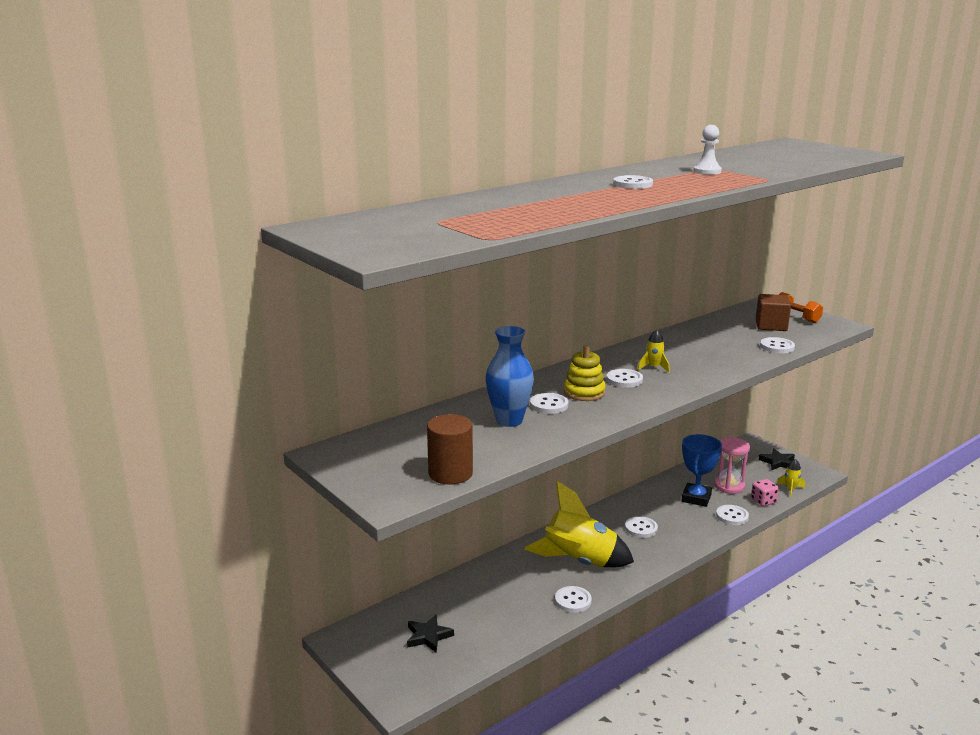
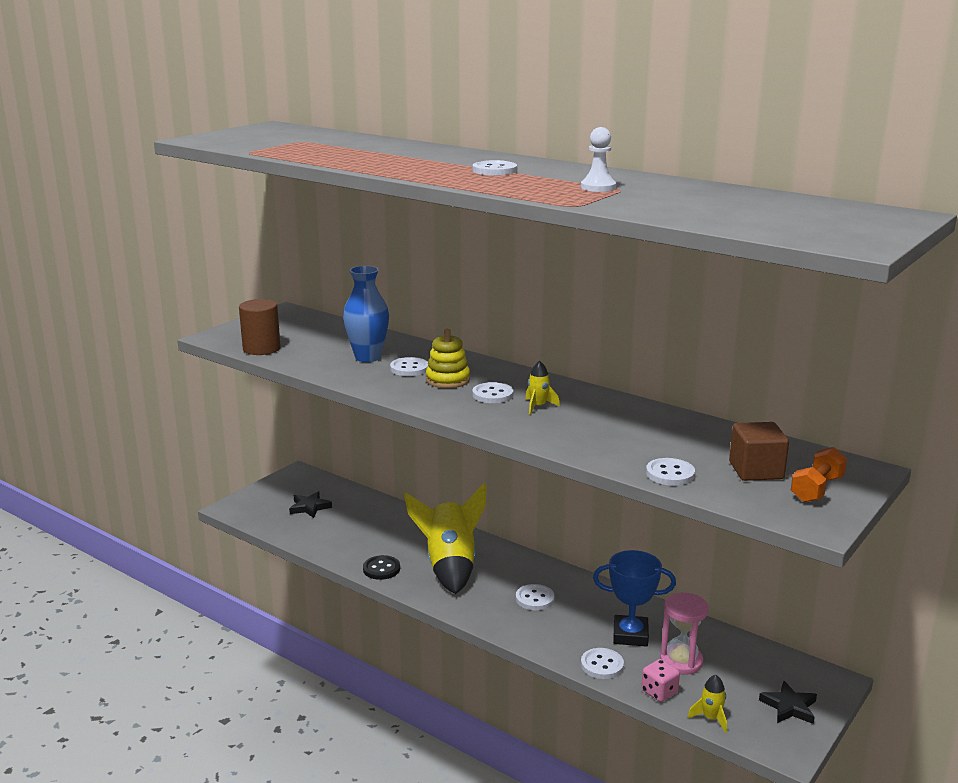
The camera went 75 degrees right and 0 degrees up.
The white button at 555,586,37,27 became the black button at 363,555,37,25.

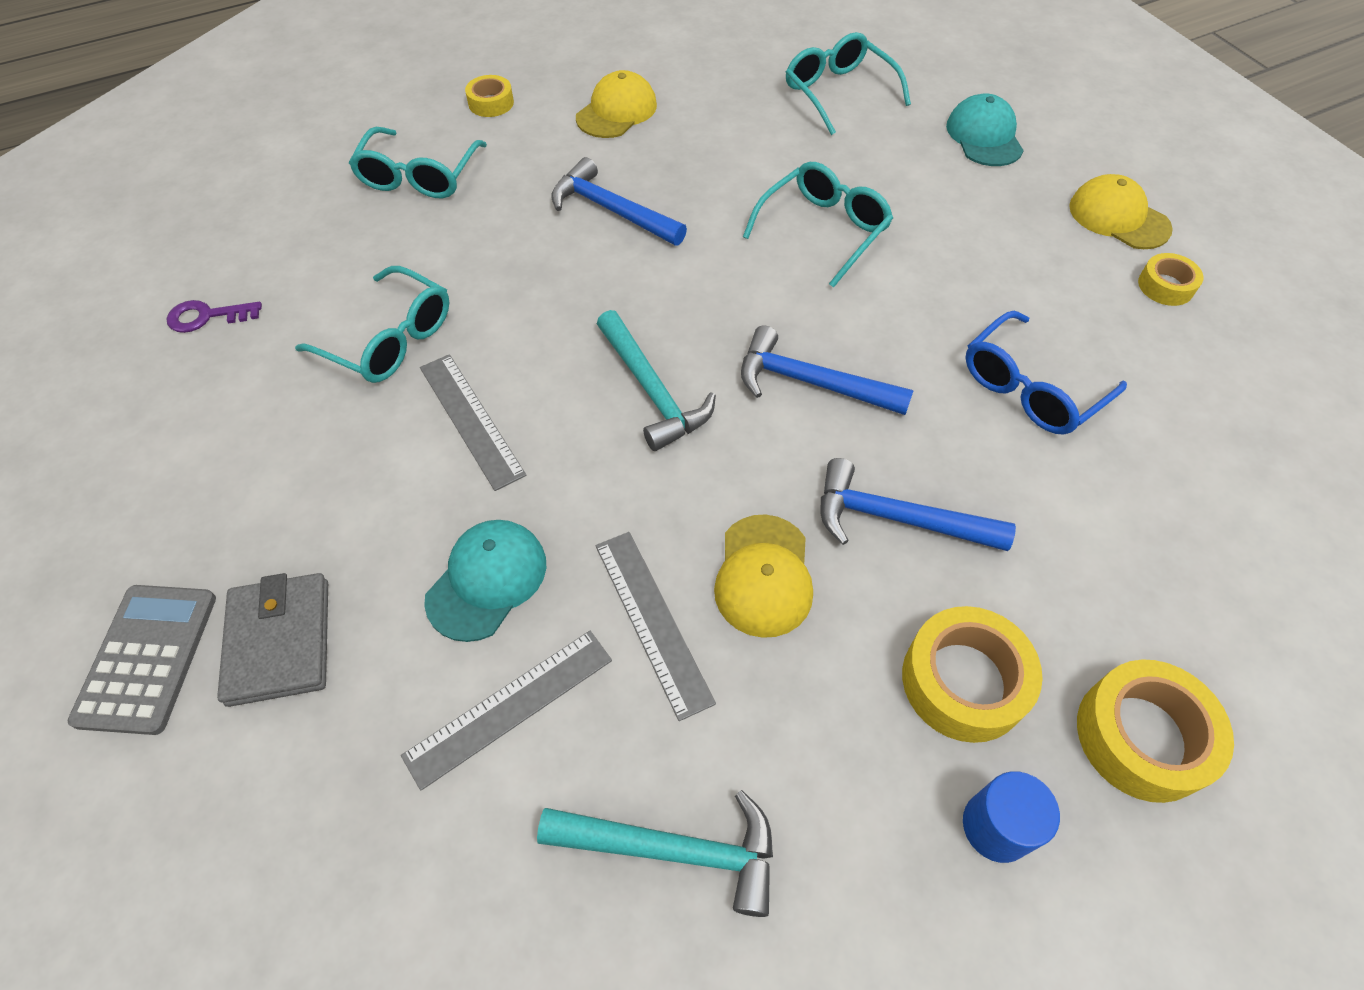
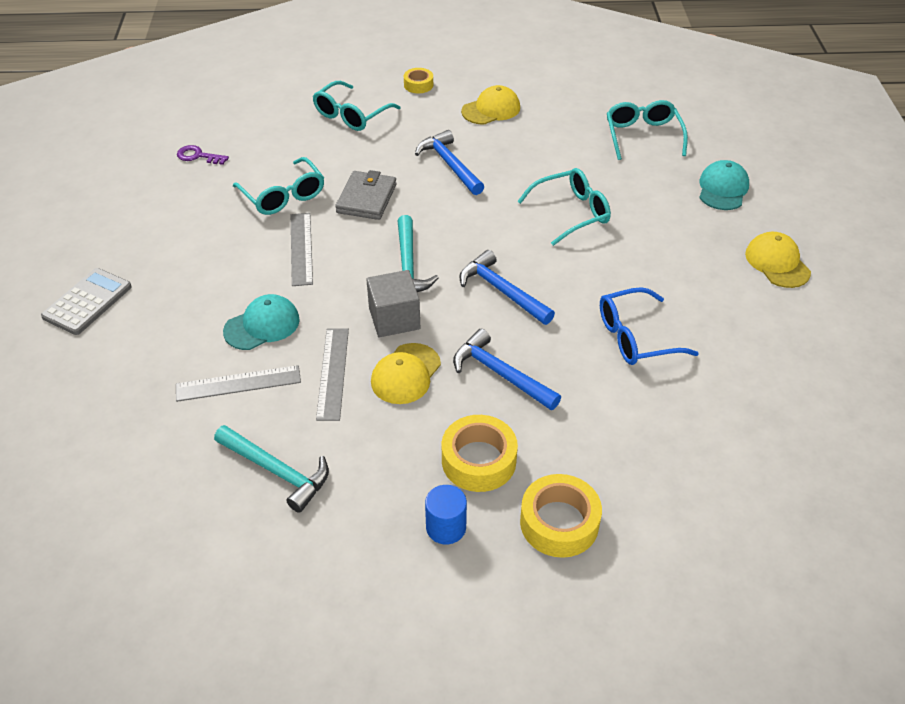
The camera went 25 degrees right and 10 degrees down.
The yellow tape at 1138,253,66,53 disappeared.
The grey wallet moved from 217,573,111,134 to 335,170,61,50.
The grey cube at 366,270,54,67 appeared.

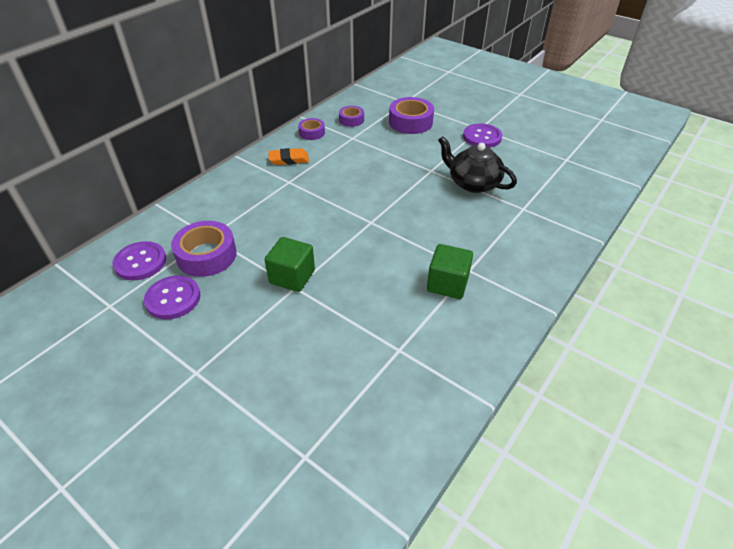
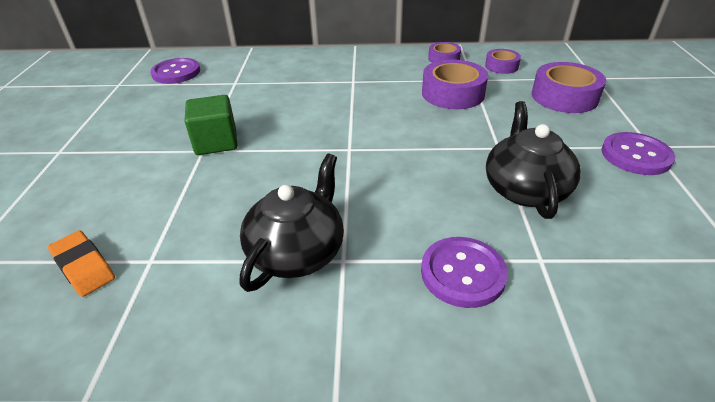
The camera went 55 degrees right and 5 degrees down.
The orange eraser moved from 268,148,41,17 to 48,230,67,67.
The purple tape moved from 171,221,66,56 to 422,60,66,49.
The green cube at 427,244,46,55 was replaced by the black teapot at 240,154,104,138.
The purple button moved from 144,275,56,44 to 421,237,87,71.

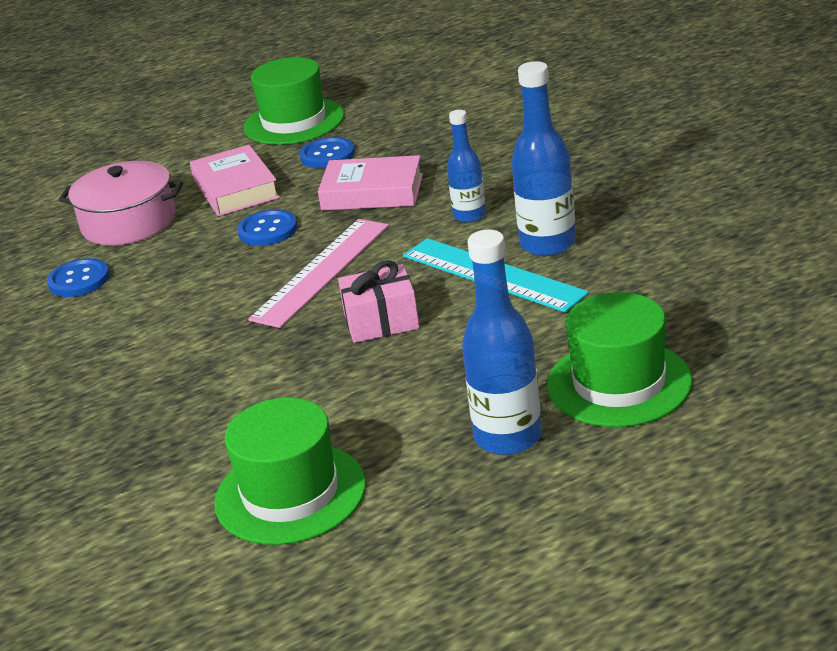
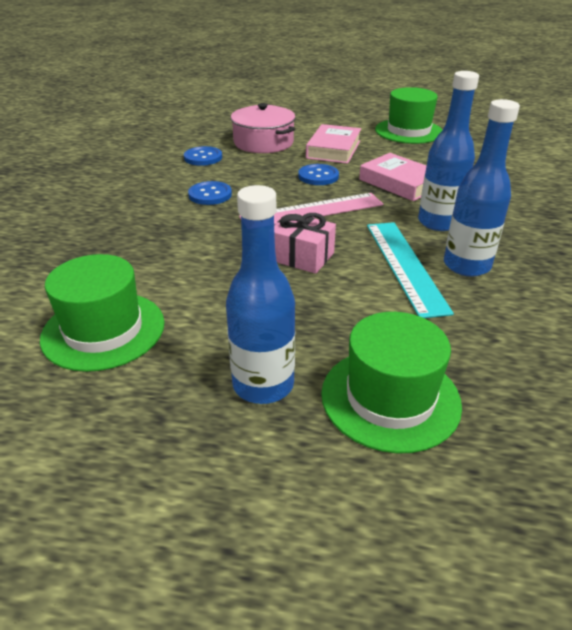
The camera went 35 degrees right and 5 degrees up.
The blue bottle at 447,110,39,113 changed to 1.62 times the size.
The blue button moved from 300,137,55,31 to 188,181,44,24.

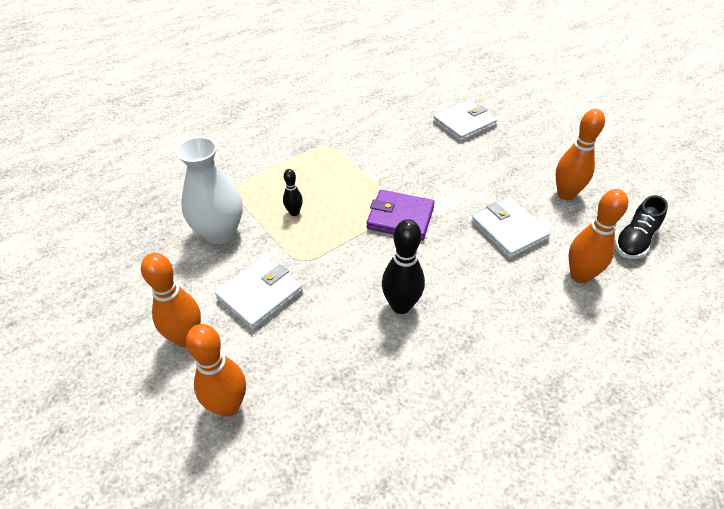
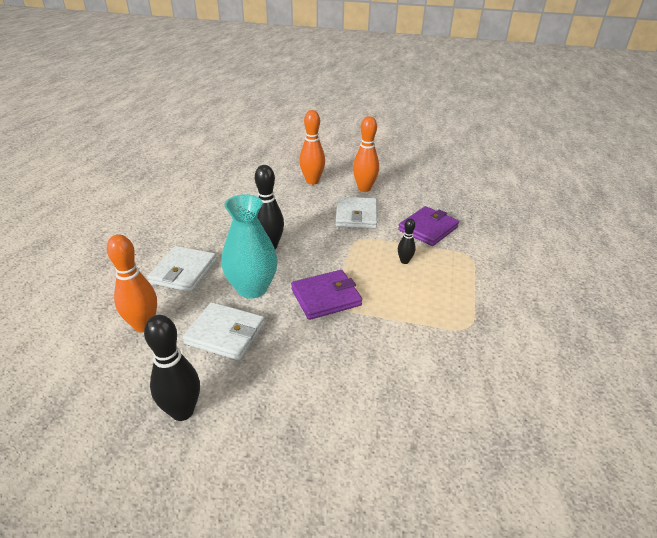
The camera went 140 degrees right and 10 degrees down.
The white wallet moved from 433,100,64,42 to 147,246,70,46.
The orange bowling pin at 556,109,49,91 became the black bowling pin at 144,315,56,106.
The white vase at 176,137,66,107 was replaced by the purple wallet at 398,206,61,40.
The black shoe at 615,195,53,64 disappeared.
The turquoise vase at 221,194,56,105 appeared.

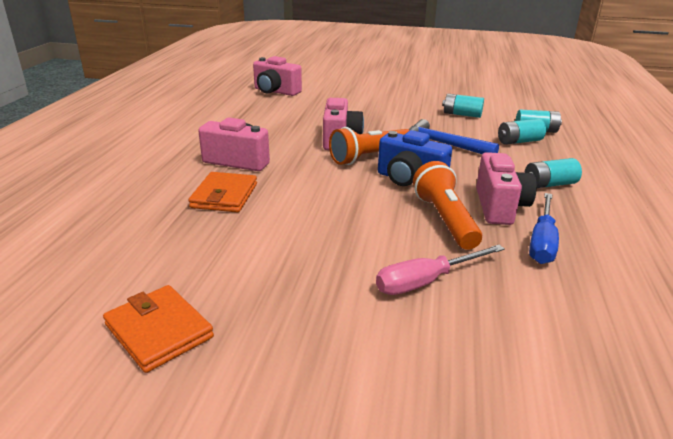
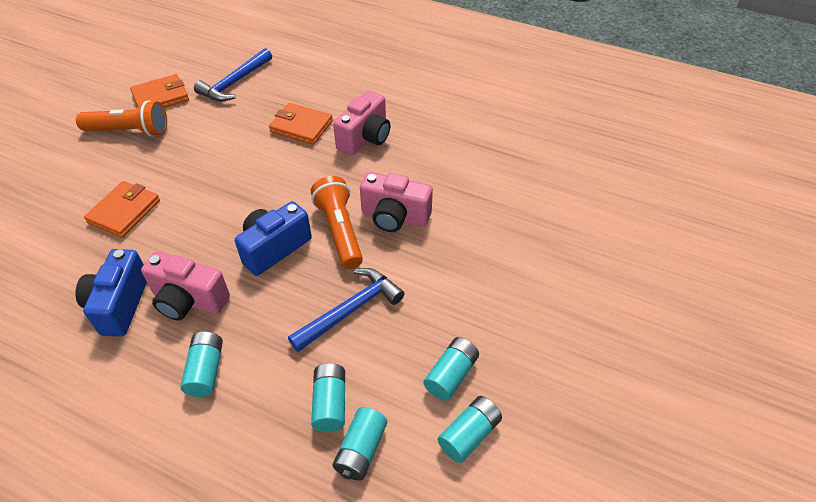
The camera went 105 degrees right and 20 degrees up.
The pink camera at 253,56,49,40 disappeared.
The orange flashlight moved from 413,161,69,89 to 76,100,91,37.
The blue screwdriver at 529,193,30,71 was replaced by the blue camera at 75,249,72,88.
The pink screwdriver at 376,245,129,50 was replaced by the orange wallet at 84,181,76,57.
The blue hammer at 194,48,78,54 appeared.
The turquoise battery at 438,396,64,67 appeared.

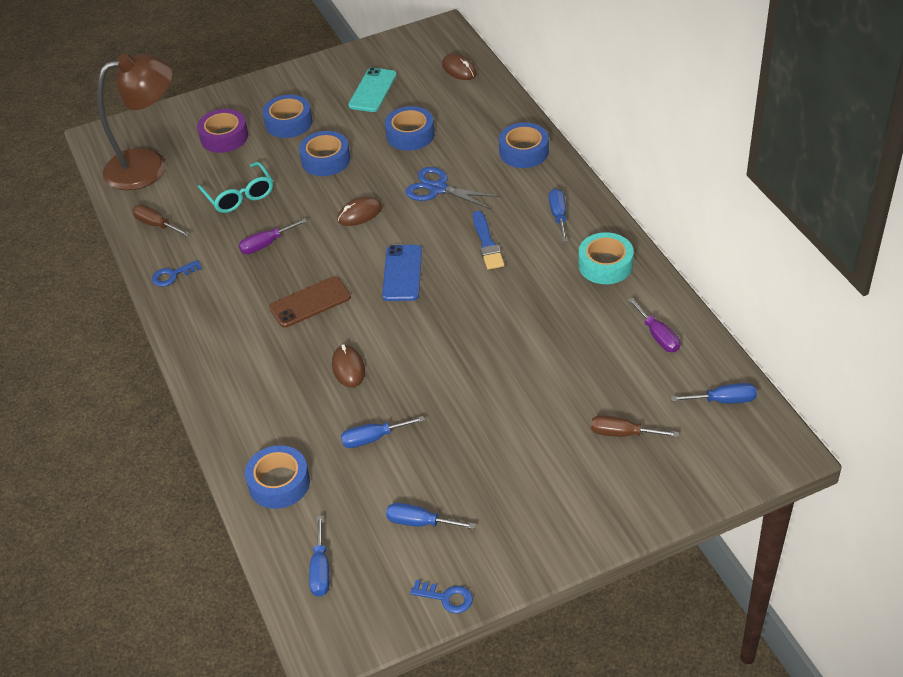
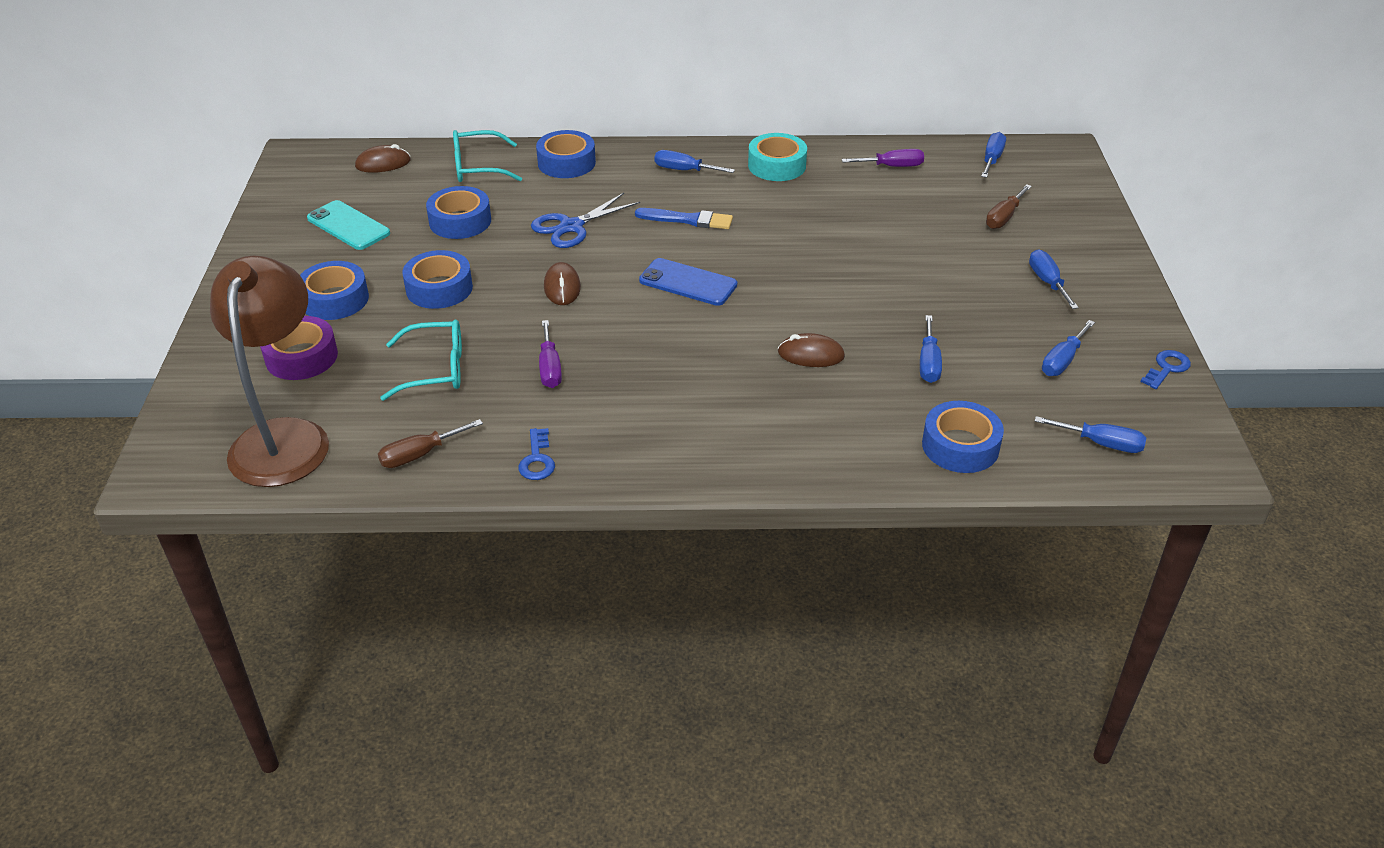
The camera went 70 degrees left and 5 degrees down.
The brown phone at 269,276,82,52 disappeared.
The turquoise glasses at 453,130,69,52 appeared.
The blue screwdriver at 1029,249,50,60 appeared.

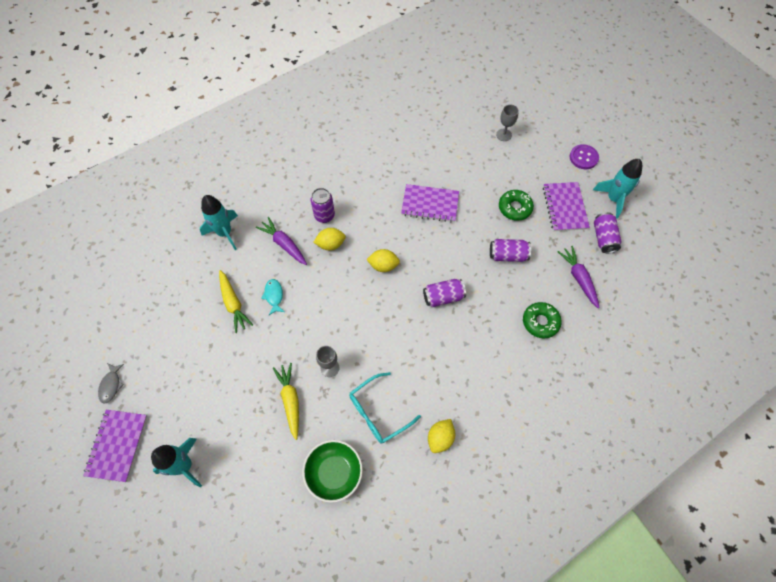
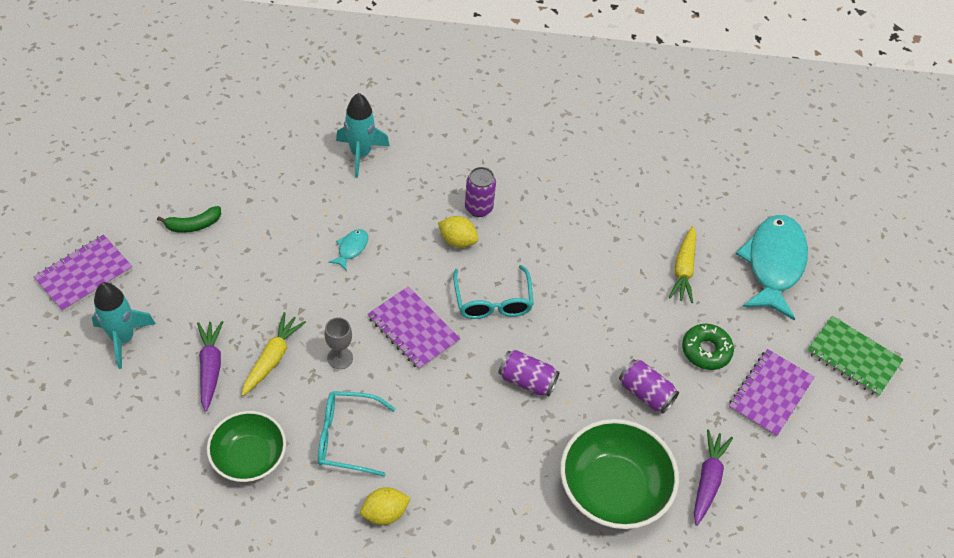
The camera went 35 degrees right and 10 degrees down.
The grey goblet at 496,105,23,36 was replaced by the turquoise fish at 735,215,73,105.
The purple button at 570,144,29,25 was replaced by the green notebook at 807,316,96,81.
The turquoise rocket at 593,159,49,59 disappeared.
The purple notebook moved from 401,184,58,38 to 368,286,92,84.
The purple can at 594,212,28,41 disappeared.
The purple carrot moved from 256,217,51,48 to 197,321,26,91.
The yellow lemon at 366,249,34,23 was replaced by the turquoise glasses at 453,265,81,54.
The yellow carrot moved from 219,270,34,63 to 669,226,27,77.
The green donut at 523,302,39,37 was replaced by the green bowl at 560,419,119,110.
The grey fish at 98,363,26,40 disappeared.
The green banana at 157,206,64,27 appeared.

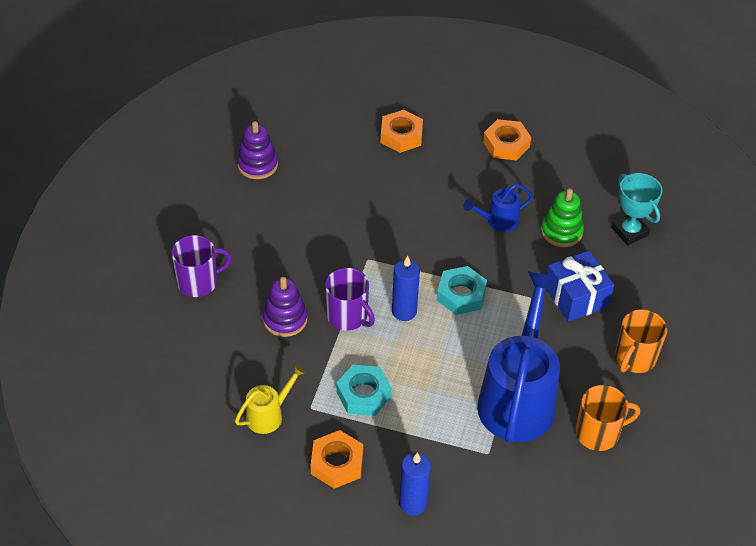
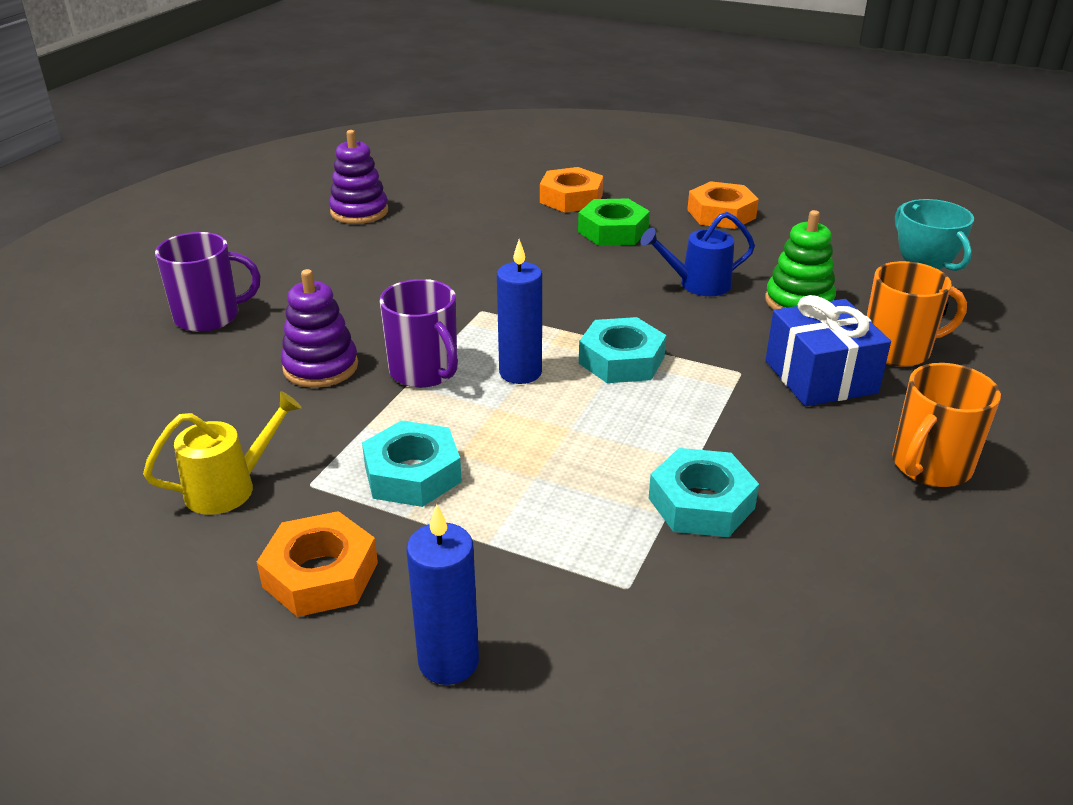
The camera went 10 degrees right and 15 degrees down.
The blue watering can at 477,272,83,171 was replaced by the turquoise nut at 649,448,110,89.
The orange mug moved from 576,385,64,66 to 867,261,100,106.
The green nut at 578,198,72,48 appeared.

